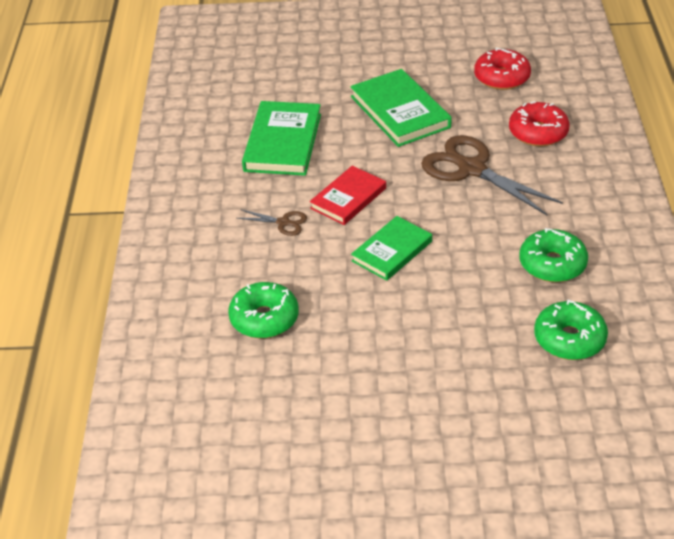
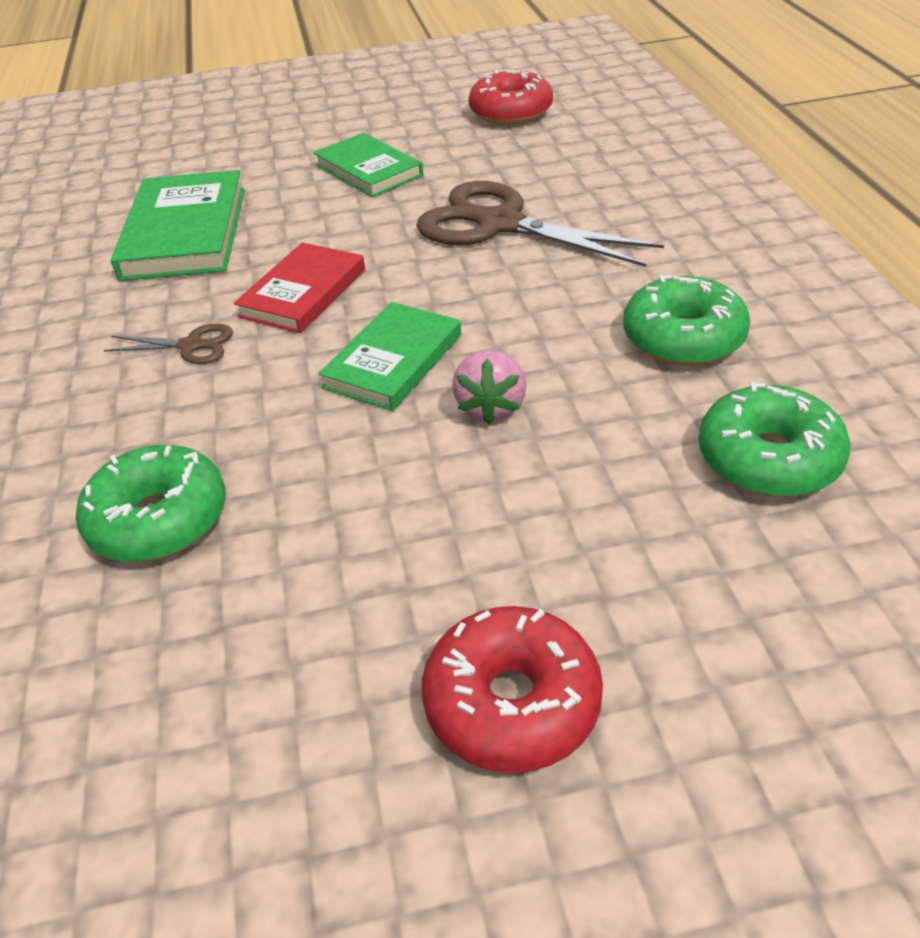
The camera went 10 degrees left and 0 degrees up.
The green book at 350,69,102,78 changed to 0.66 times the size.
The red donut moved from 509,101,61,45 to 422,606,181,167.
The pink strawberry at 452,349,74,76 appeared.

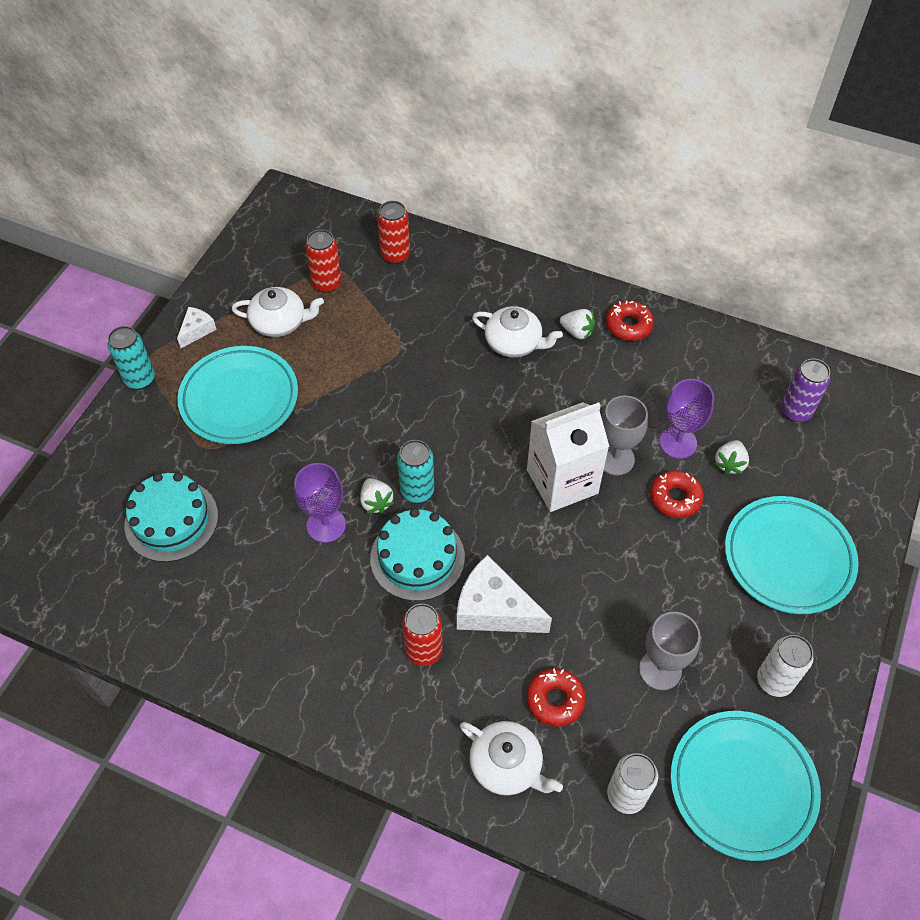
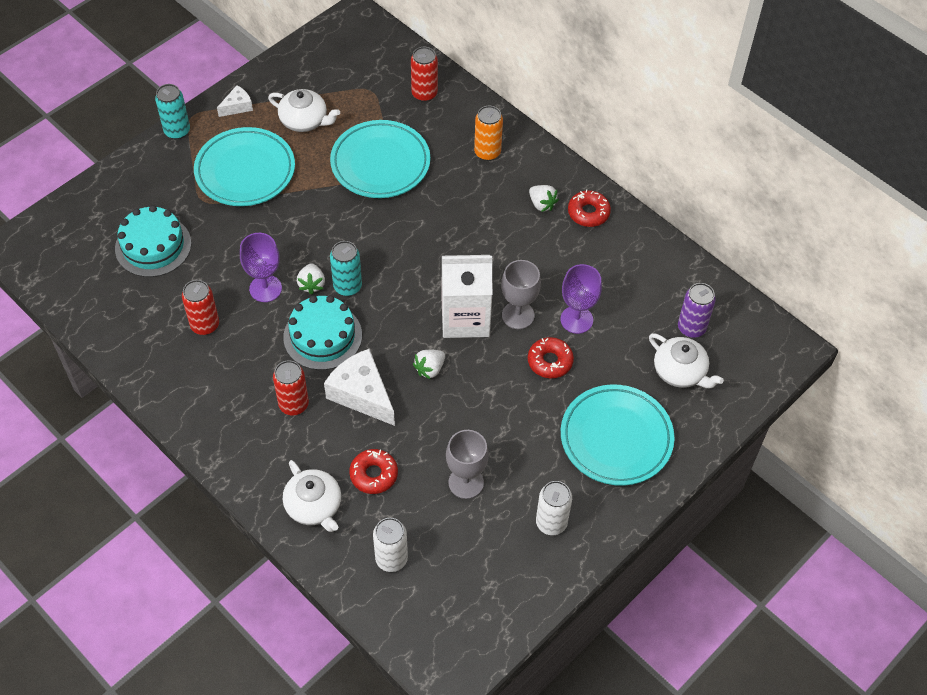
The camera went 20 degrees right and 0 degrees up.
The red can moved from 305,229,37,64 to 182,280,37,55.
The white teapot moved from 472,306,91,52 to 649,333,75,55.
The white strawberry moved from 715,440,34,35 to 413,350,32,30.
The turquoise plate moved from 670,711,151,150 to 330,120,100,78.
The orange can at 474,106,29,55 appeared.

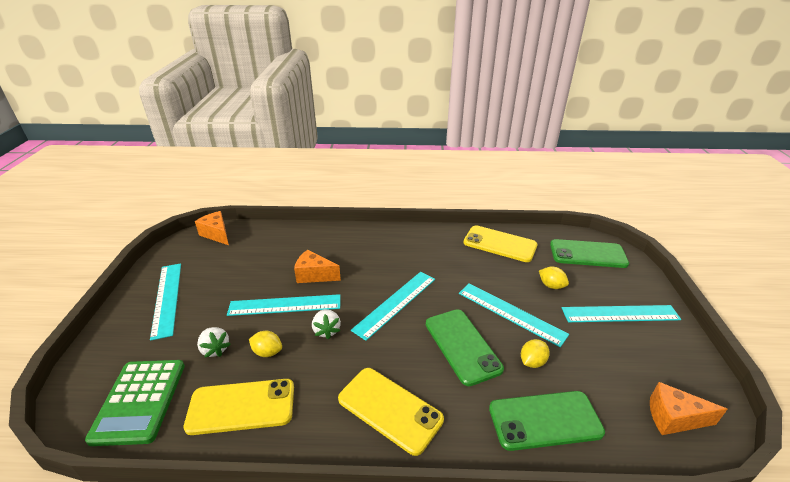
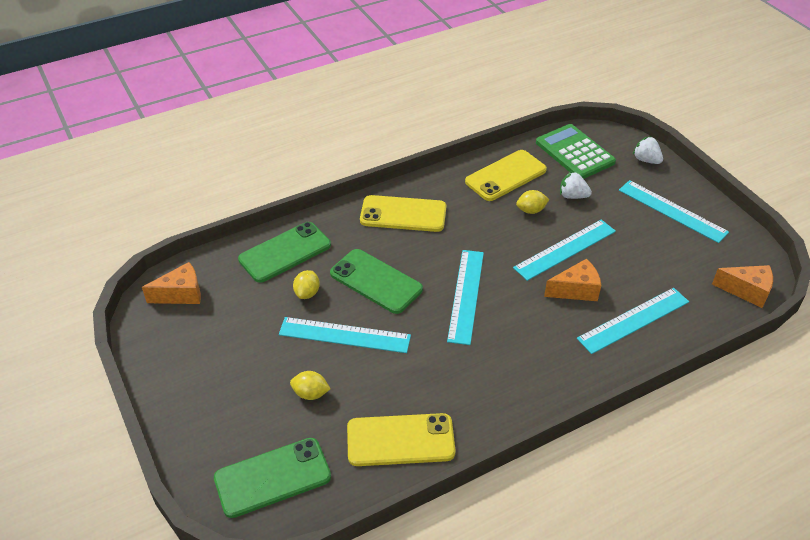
The camera went 150 degrees right and 10 degrees up.
The turquoise ruler moved from 562,305,119,17 to 577,288,112,66.
The white strawberry moved from 312,309,29,30 to 633,136,30,28.

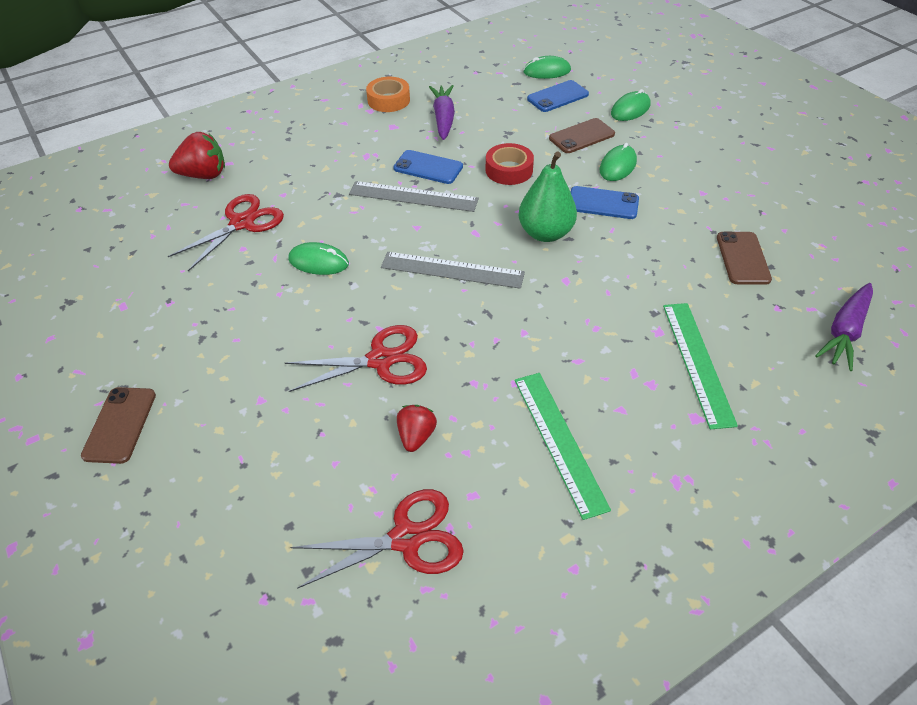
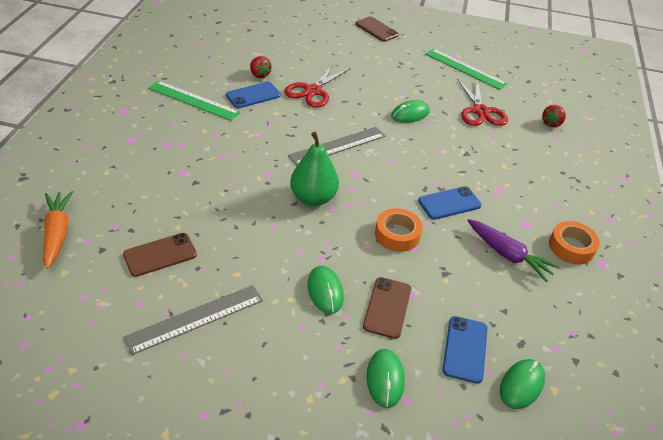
The camera went 130 degrees right and 5 degrees down.
The red strawberry at 169,132,56,47 changed to 0.63 times the size.
The red tape at 486,143,48,42 became the orange tape at 375,208,48,44.
The grey ruler moved from 349,181,130,31 to 124,285,139,70.
The blue phone moved from 571,186,68,33 to 226,82,55,26.
The brown phone at 717,232,55,53 turned 75 degrees counterclockwise.
The purple carrot at 815,283,58,88 became the orange carrot at 43,191,30,78.
The green ruler moved from 663,303,75,126 to 425,49,82,41.
The red scissors at 290,489,174,100 disappeared.

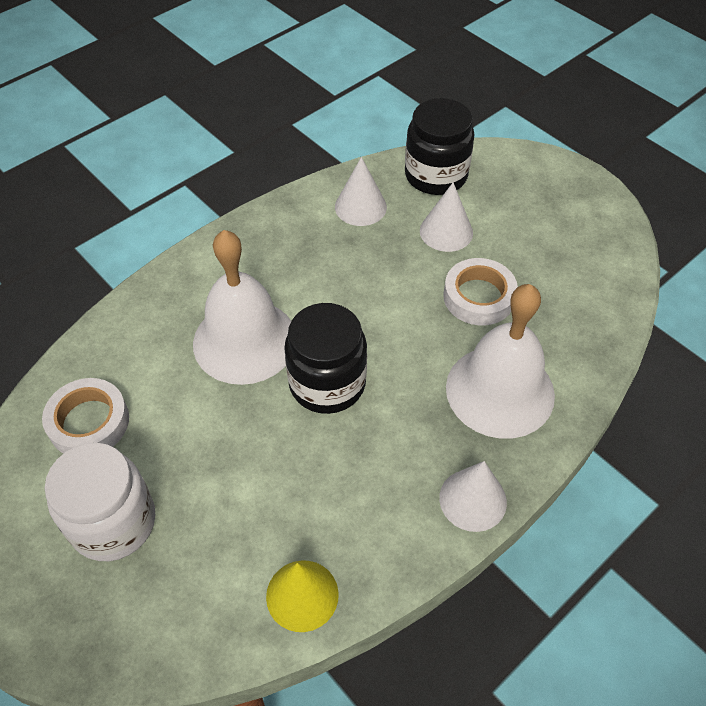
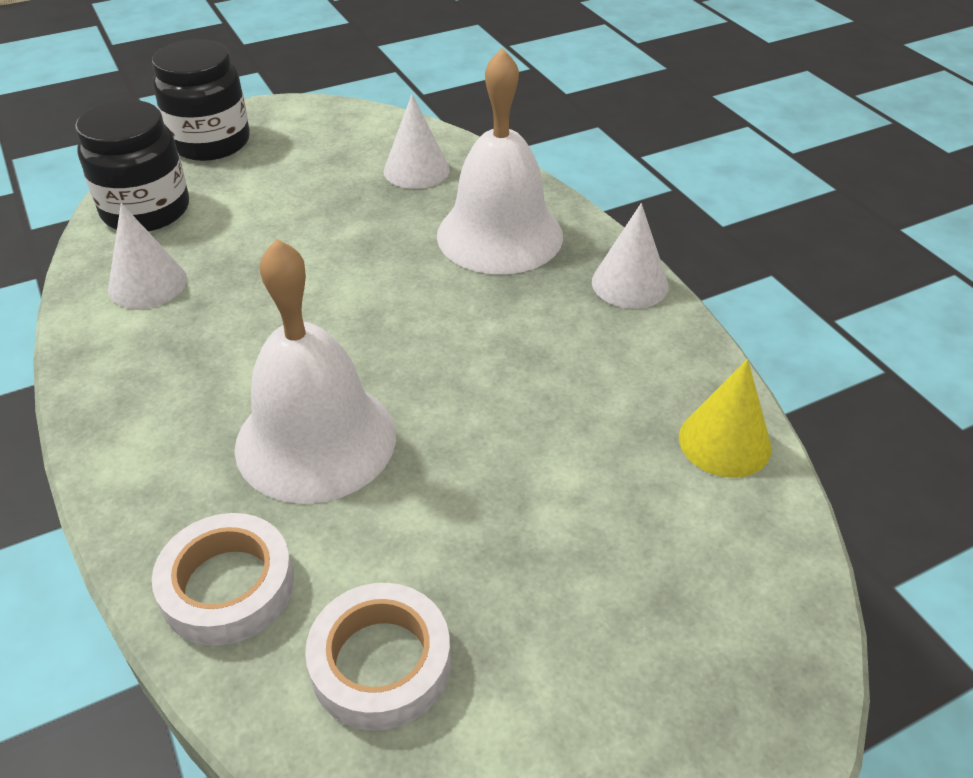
The camera went 75 degrees left and 10 degrees down.
The white cone moved from 420,182,53,70 to 384,94,66,95.
The white tape moved from 443,258,75,67 to 152,513,142,133.
The black jar moved from 284,303,83,111 to 152,39,98,122.
The white jar at 45,443,110,118 disappeared.

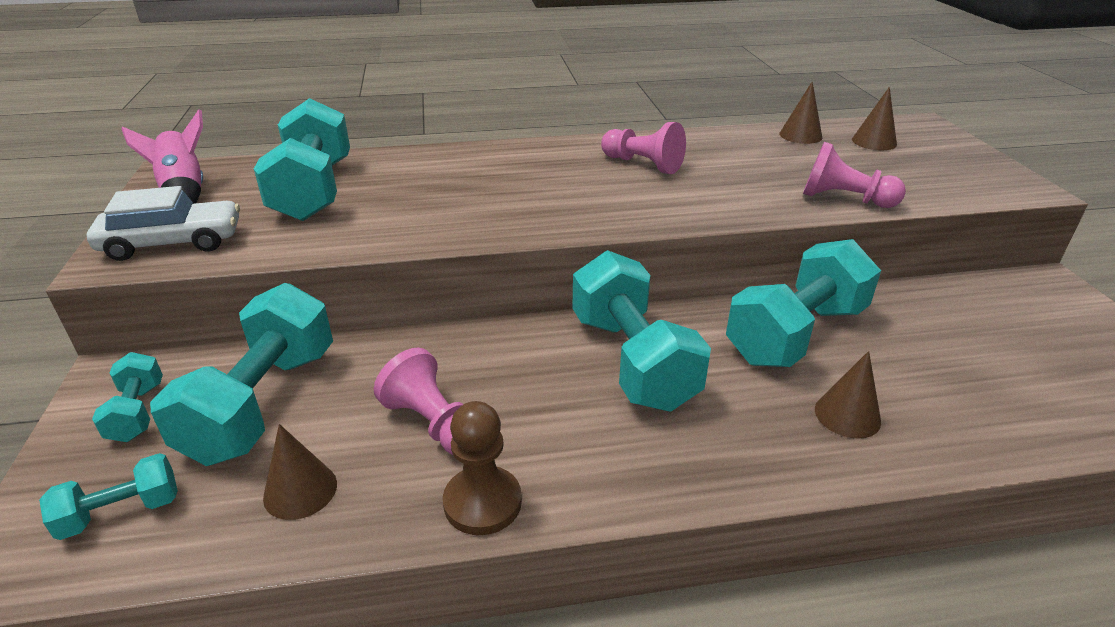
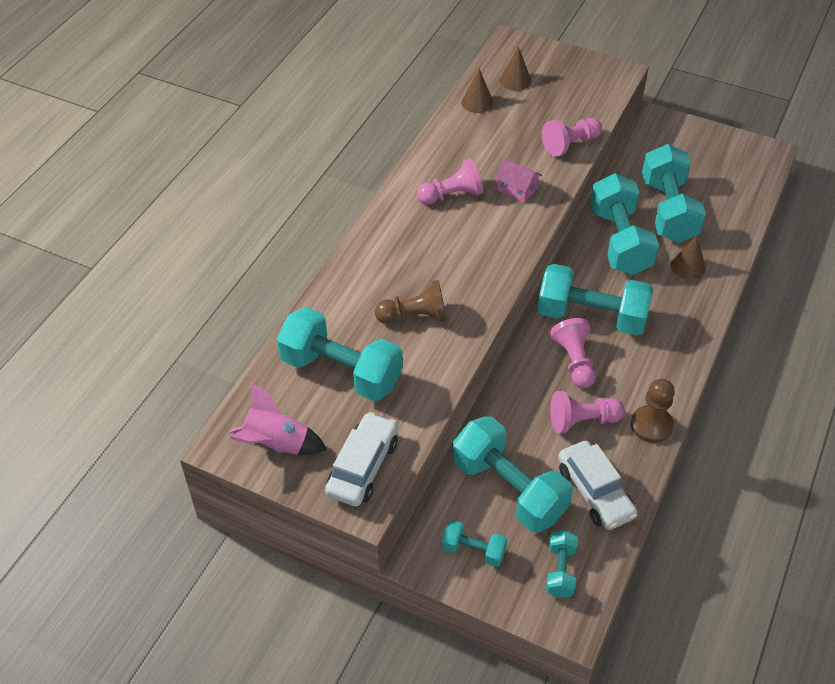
The camera went 55 degrees left and 15 degrees up.
The brown cone at 263,424,74,96 was replaced by the white car at 558,441,80,89.
The turquoise dumbbell at 642,144,64,99 appeared.
The pink house at 495,158,47,45 appeared.
The brown pawn at 375,280,72,44 appeared.
The pink pawn at 550,318,46,70 appeared.

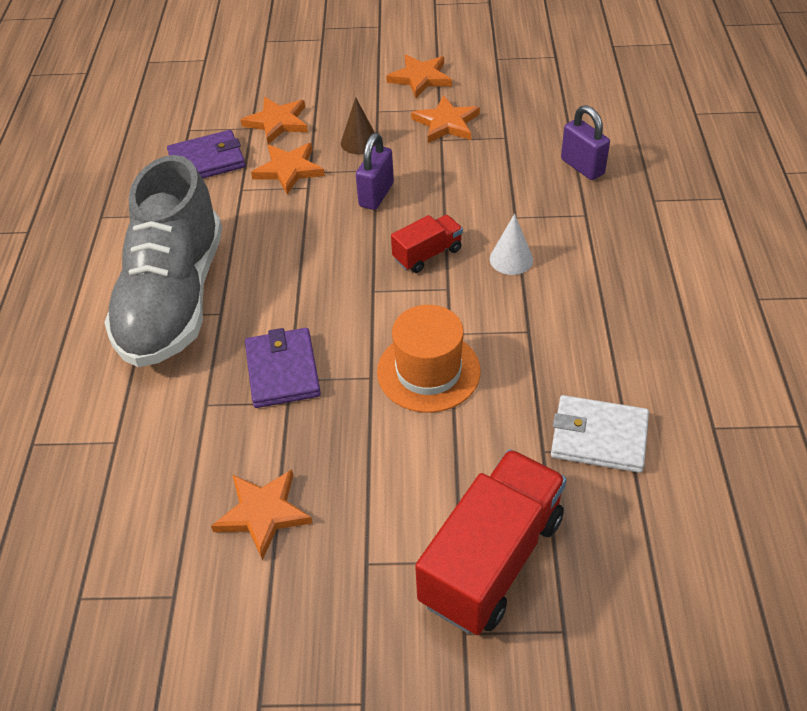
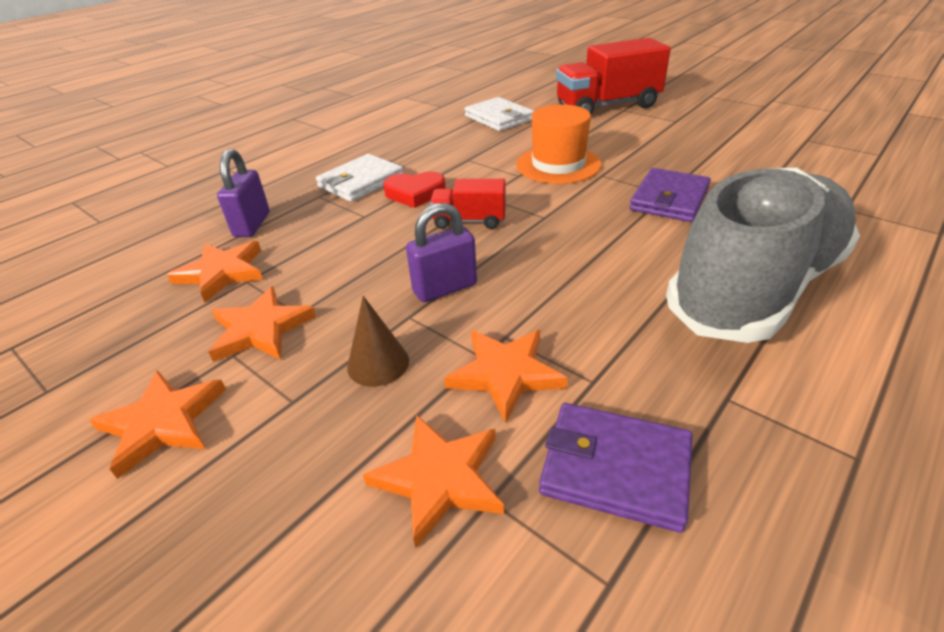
The camera went 140 degrees left and 10 degrees down.
The white cone at 490,214,43,61 was replaced by the red heart at 383,172,63,36.
The orange star moved from 211,470,101,90 to 167,241,96,61.
The white wallet at 316,154,88,48 appeared.

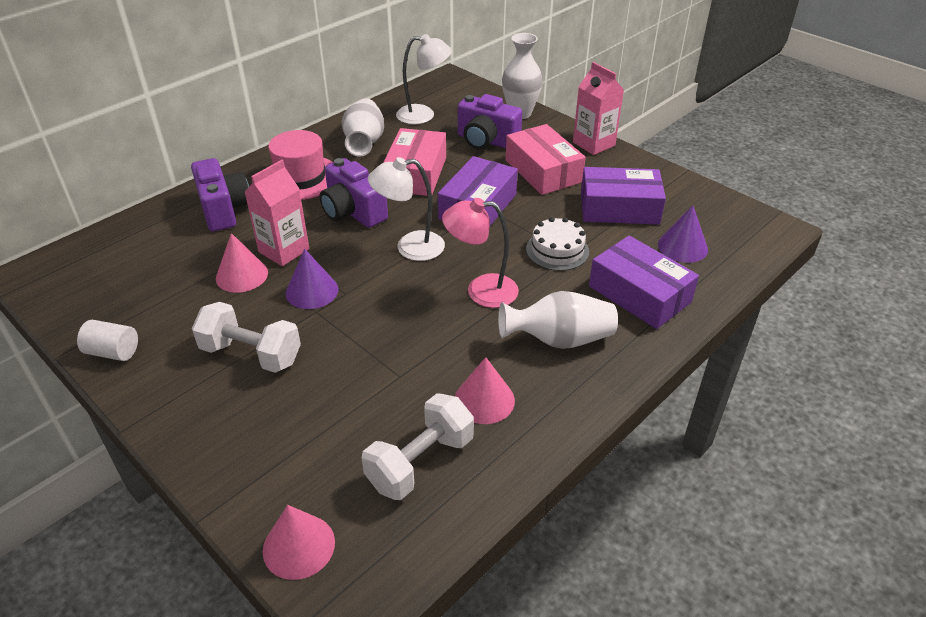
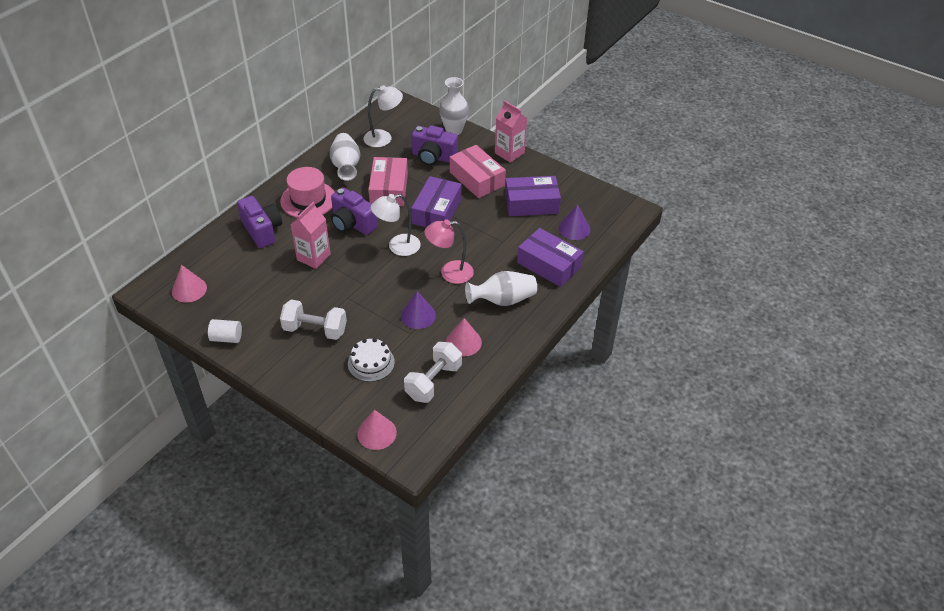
The camera went 10 degrees left and 5 degrees up.
The white cake moved from 526,217,63,54 to 348,338,47,44.
The pink cone moved from 216,233,52,60 to 172,265,35,37.
The purple cone moved from 286,249,53,60 to 401,291,35,38.

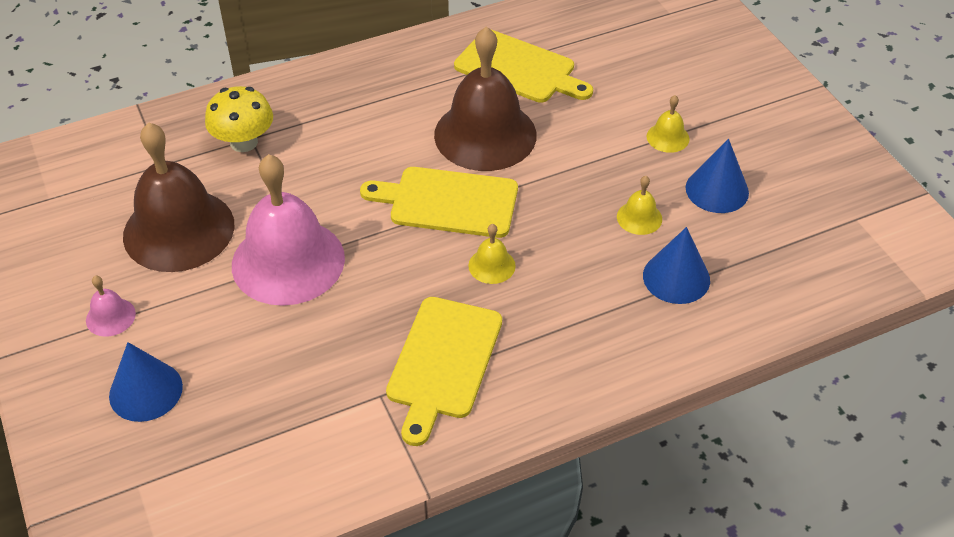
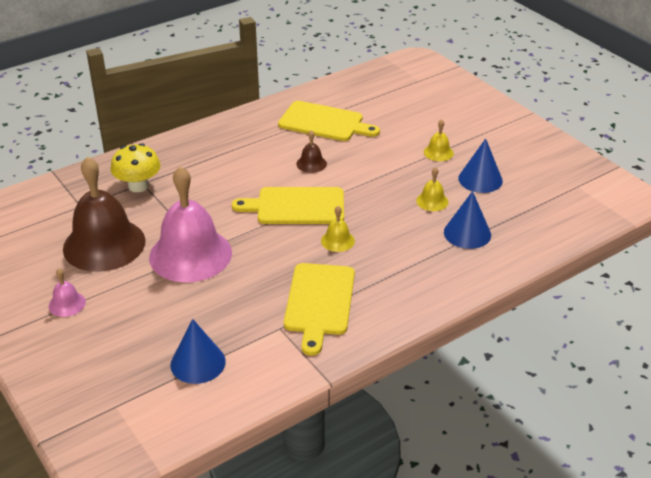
The camera went 10 degrees left and 10 degrees down.
The brown bell at 434,27,103,144 changed to 0.42 times the size.
The blue cone moved from 109,342,74,80 to 170,319,56,65.

